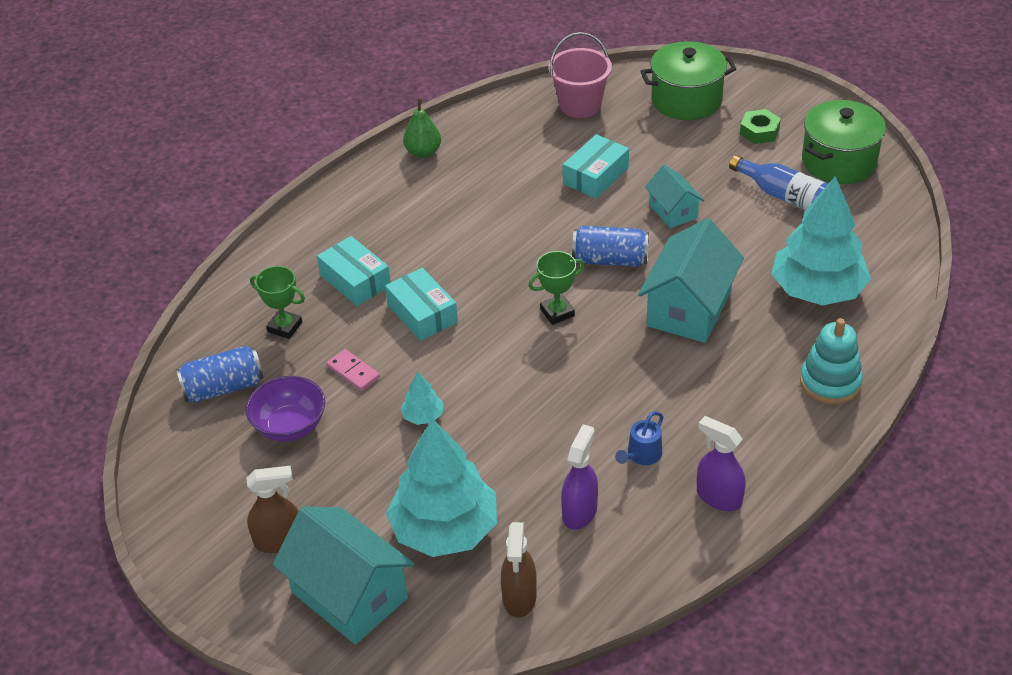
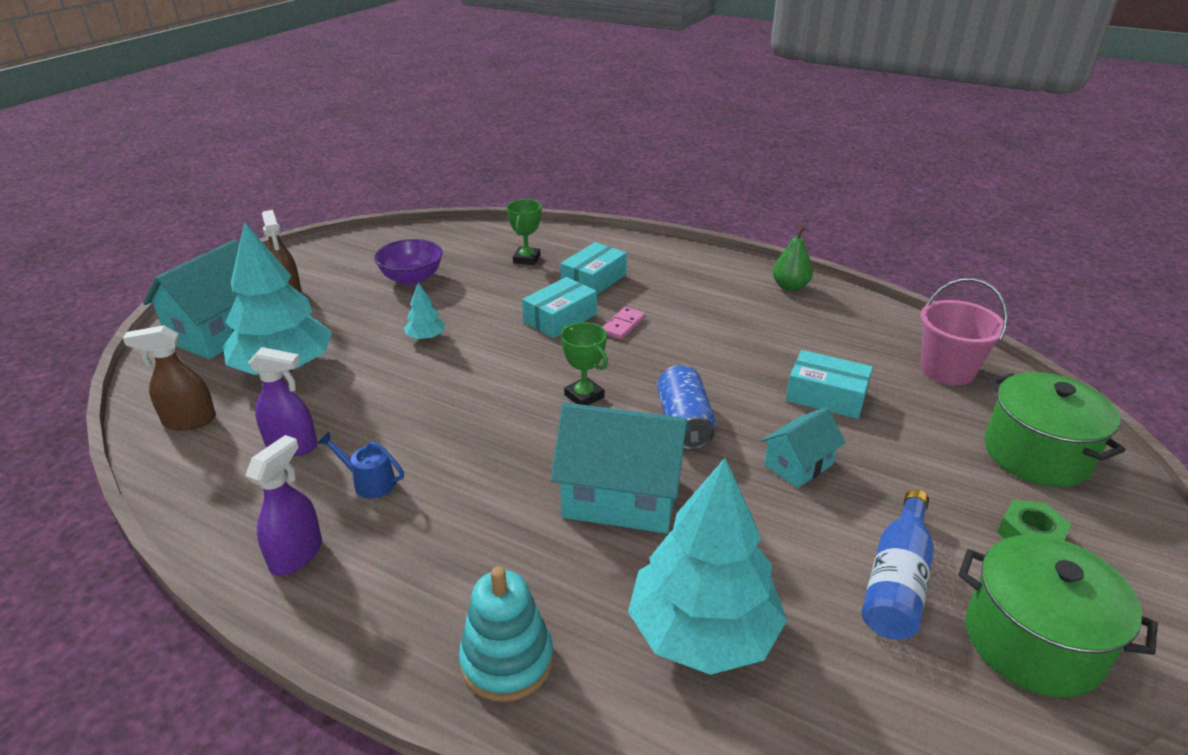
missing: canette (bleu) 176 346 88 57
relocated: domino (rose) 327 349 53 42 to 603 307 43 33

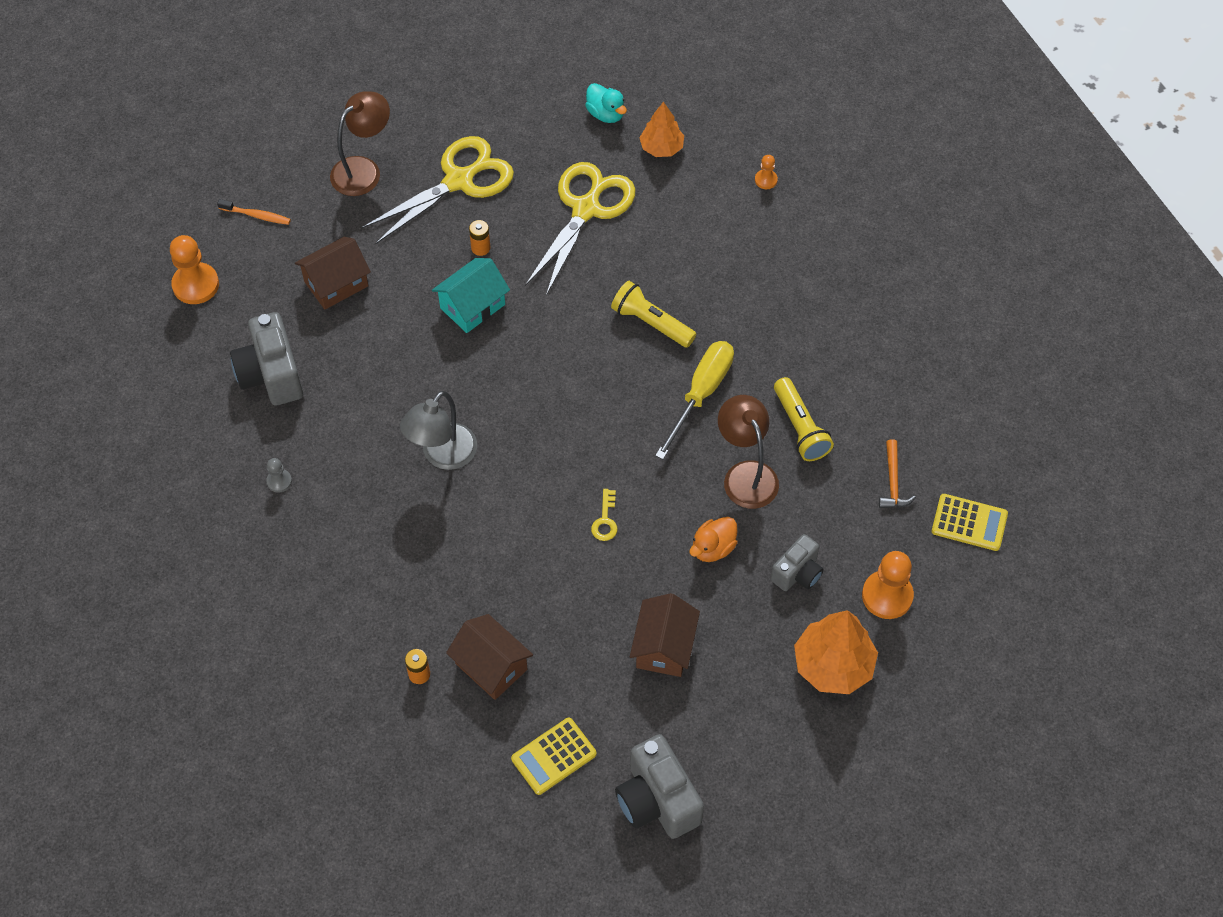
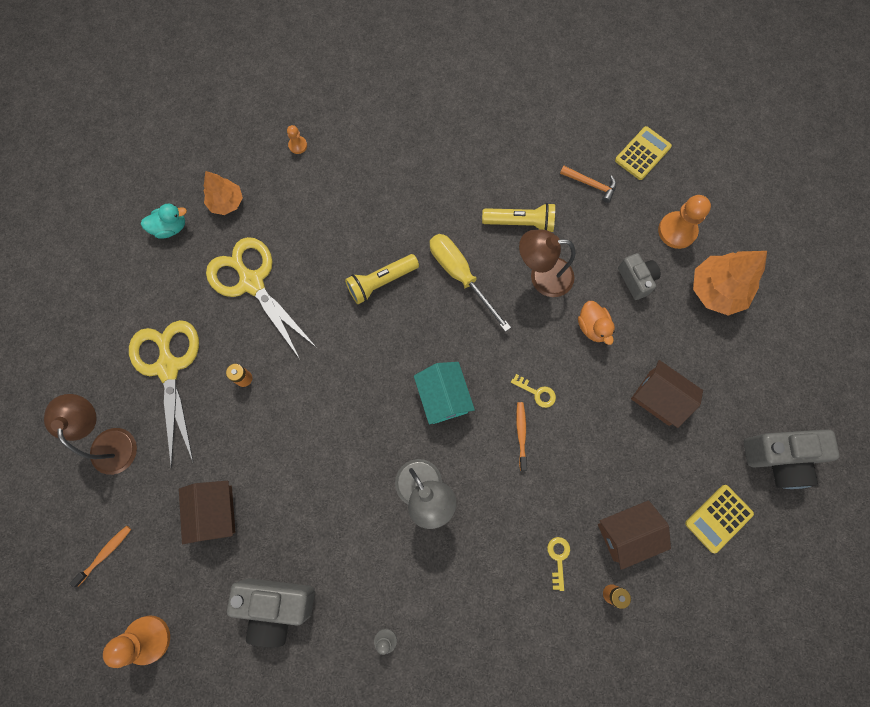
appeared: brosse à dents (orange) 516 402 11 69; clé (jaune) 547 537 23 54
relocated: maison (turquoise) 432 258 78 75 to 414 362 61 63
spun: calculatrice (jaune) 511 718 86 77 = 685 485 69 68 60 degrees clockwise

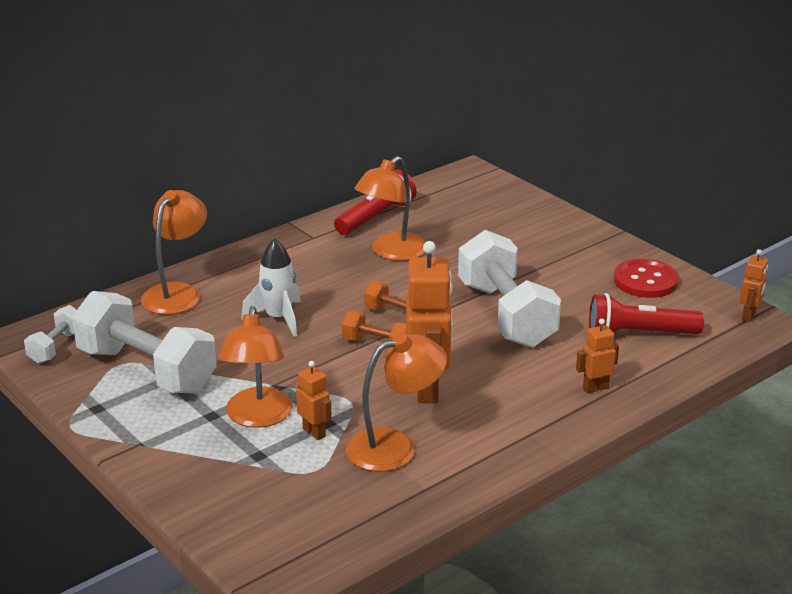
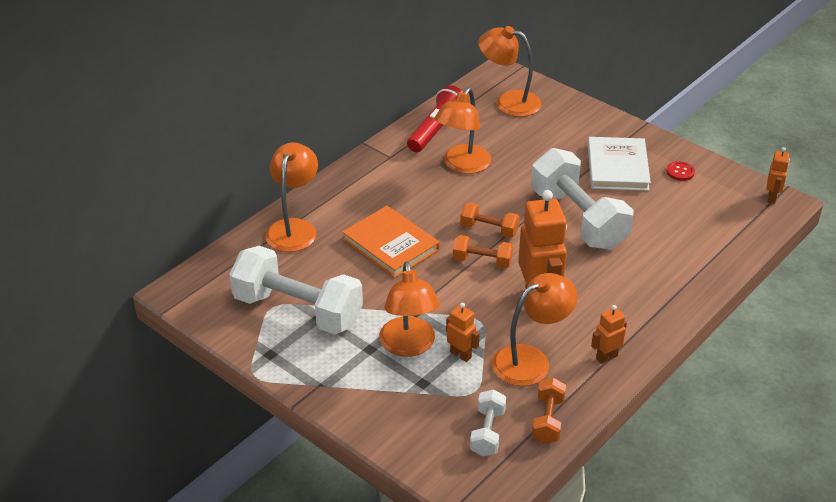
missing: lampe de poche (rouge) 589 293 115 41
appeared: lampe (orange) 478 26 63 91; haltère (orange) 532 378 34 66; livre (blanc) 588 137 63 54
relocated: haltère (blanc) 24 305 53 59 to 470 389 36 67; robot (orange) 576 319 43 74 to 591 305 36 59
exchanged: fusée (blanc) 241 238 60 99 to livre (orange) 342 206 98 72
size: bouton (rouge) 614 259 65 39 = 666 161 29 20 x0.52

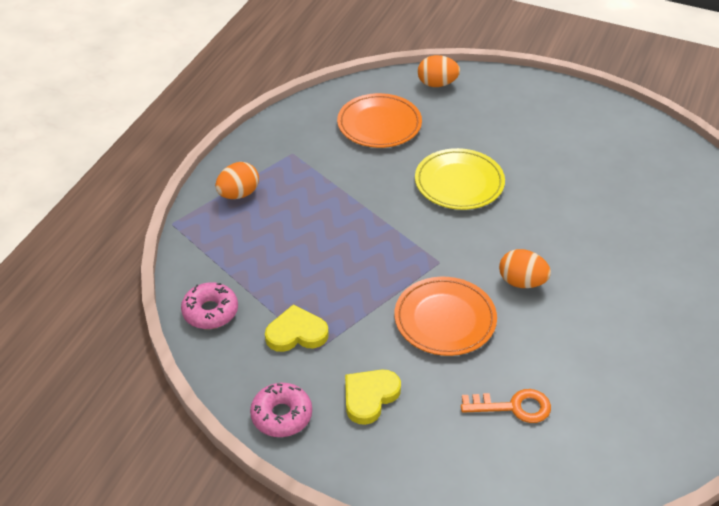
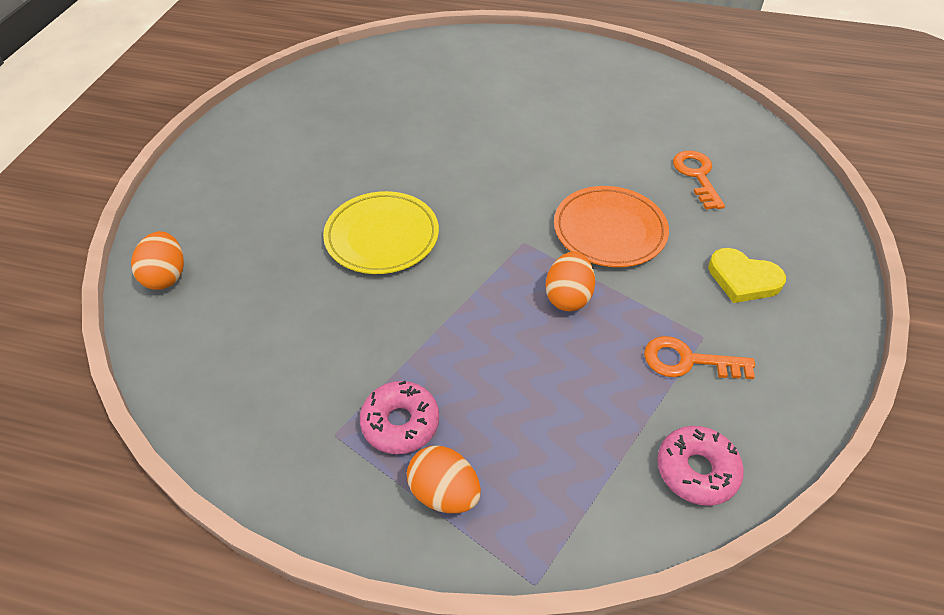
missing: assiette (orange) 337 93 85 55
relocated: beignet (rose) 250 383 62 54 to 360 381 79 73; œuf (orange) 499 249 52 39 to 545 252 50 59
exchanged: cœur (jaune) 265 304 64 48 to clé (orange) 644 336 111 43

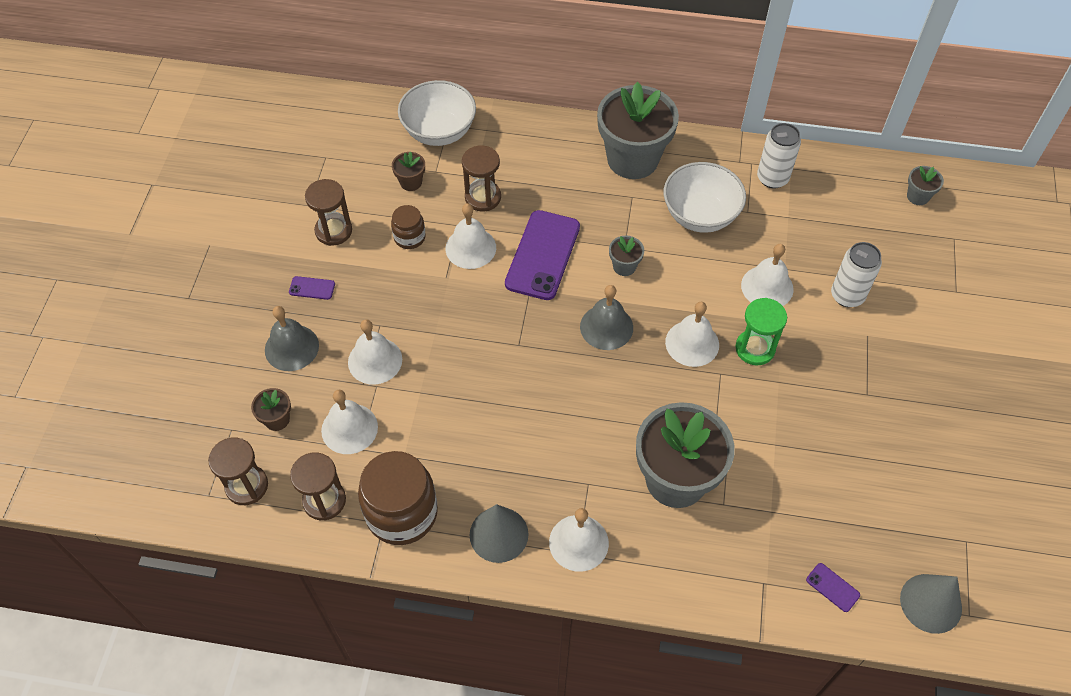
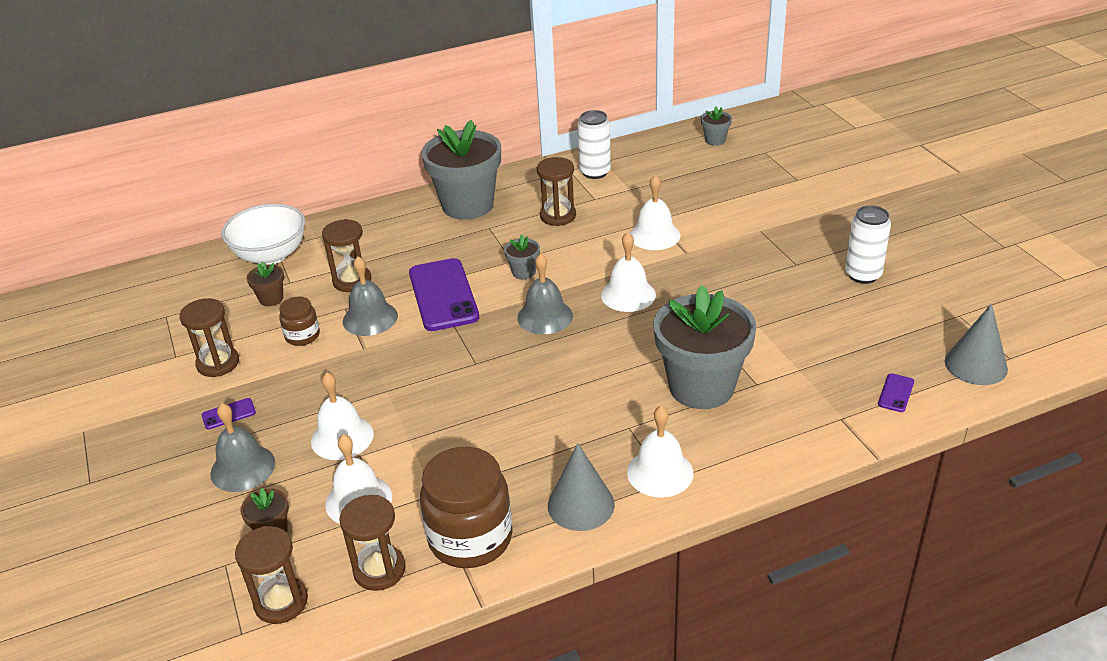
missing: sablier (vert) 735 298 52 67
relocated: canette (blanc) 831 242 51 65 to 845 205 46 79
exchanged: bol (blanc) 664 162 82 71 to sablier (marron) 537 157 39 69
colour: cloche (blanc) 446 203 50 66 to cloche (gris) 343 256 55 80
spun: téléphone (violet) 806 563 54 49 = 878 373 36 39 75 degrees counterclockwise

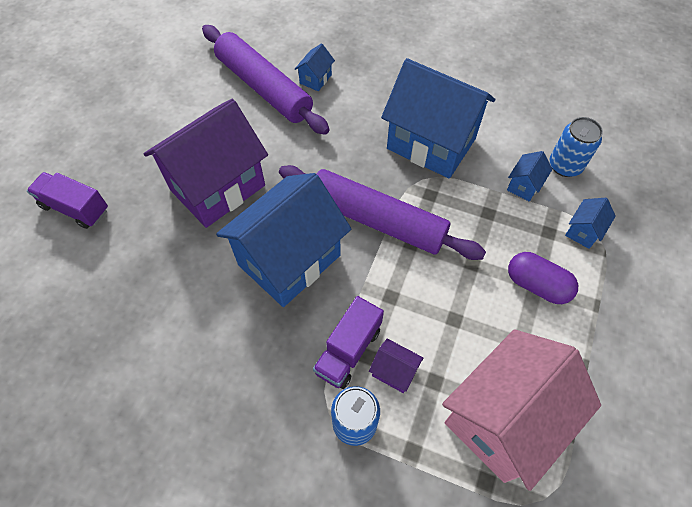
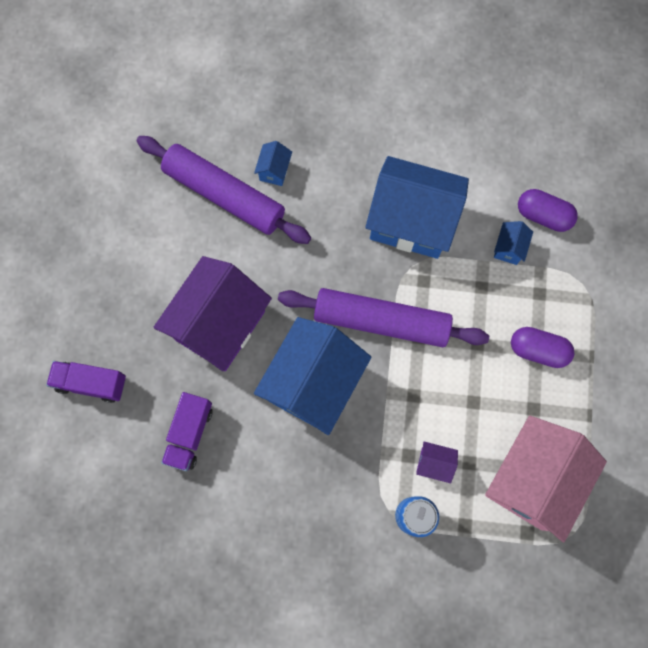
missing: maison (bleu) 565 198 51 51
relocated: camion (violet) 313 296 71 93 to 161 392 52 79
exchanged: canette (bleu) 550 117 53 60 to gélule (violet) 518 189 60 43

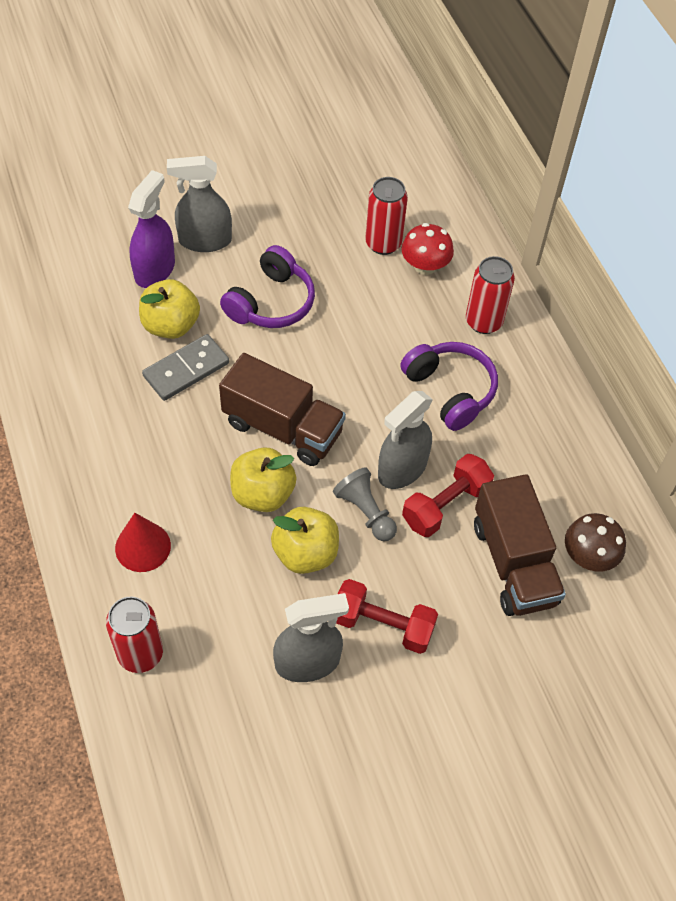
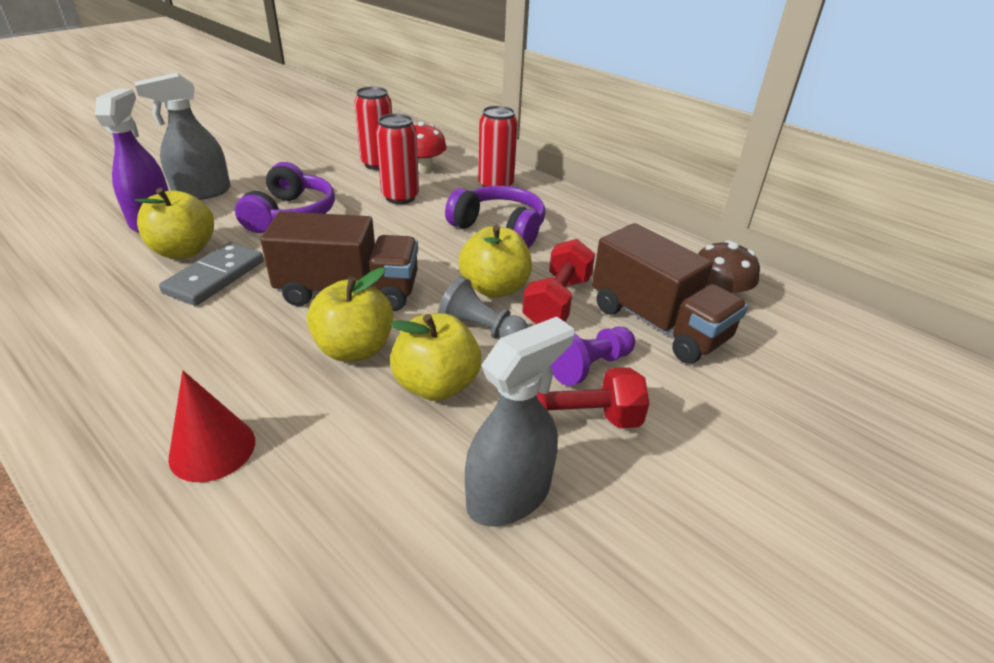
appeared: pion (violet) 551 327 84 59
relocated: canette (rouge) 106 596 57 77 to 376 114 43 90
exchanged: vaporisateur (gris) 378 391 55 98 to pomme (jaune) 458 225 74 73

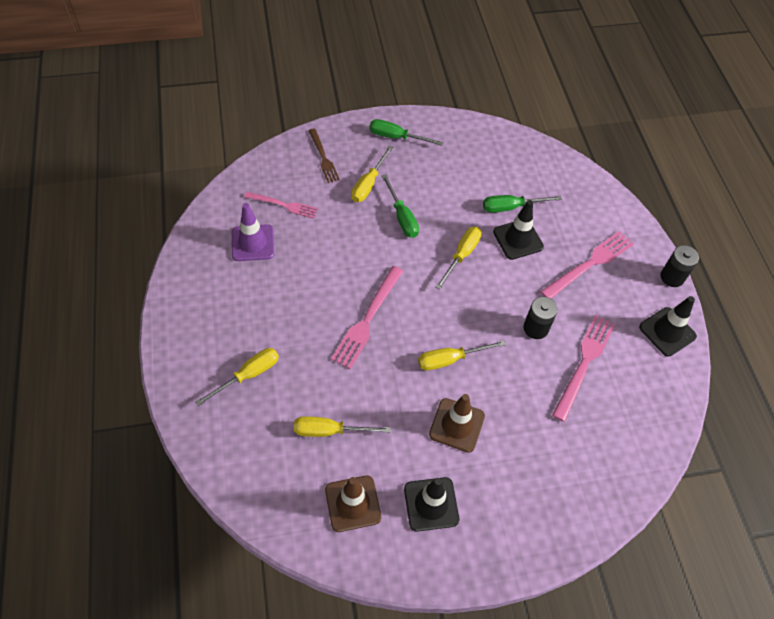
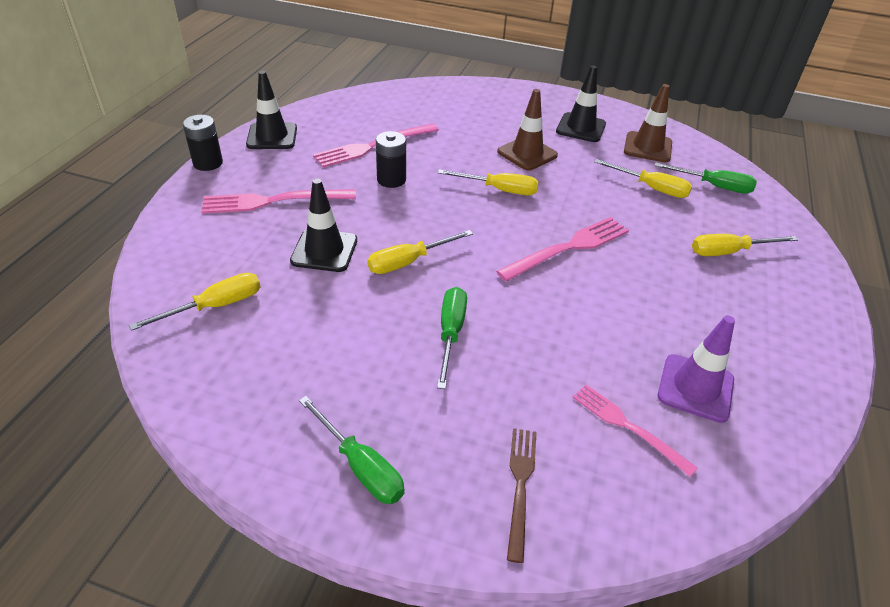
relocated: tournevis (jaune) 351 145 42 57 to 129 273 131 58; tournevis (vert) 483 195 79 18 to 654 162 103 31

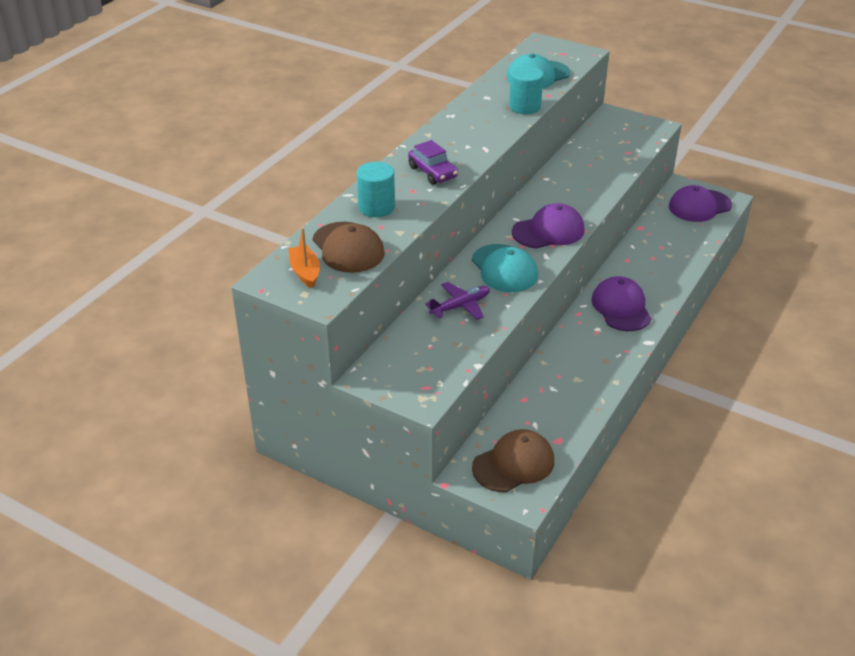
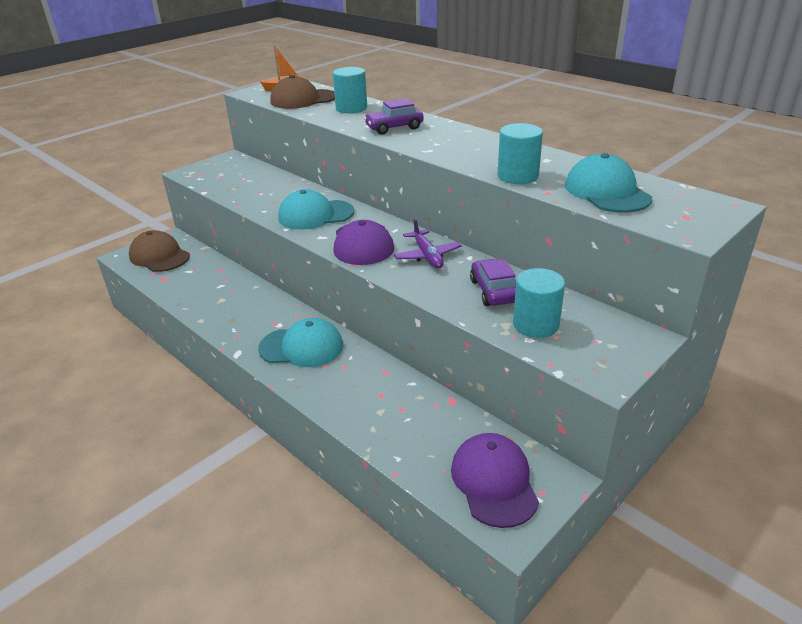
appeared: voiture (violet) 470 259 46 47; cylindre (turquoise) 513 268 52 70
relocated: avion (violet) 425 282 65 38 to 394 218 68 51
colour: casquette (violet) 592 276 60 55 to casquette (turquoise) 258 318 85 49
spun: casquette (marron) 472 429 82 63 = 129 230 61 42 150 degrees clockwise

